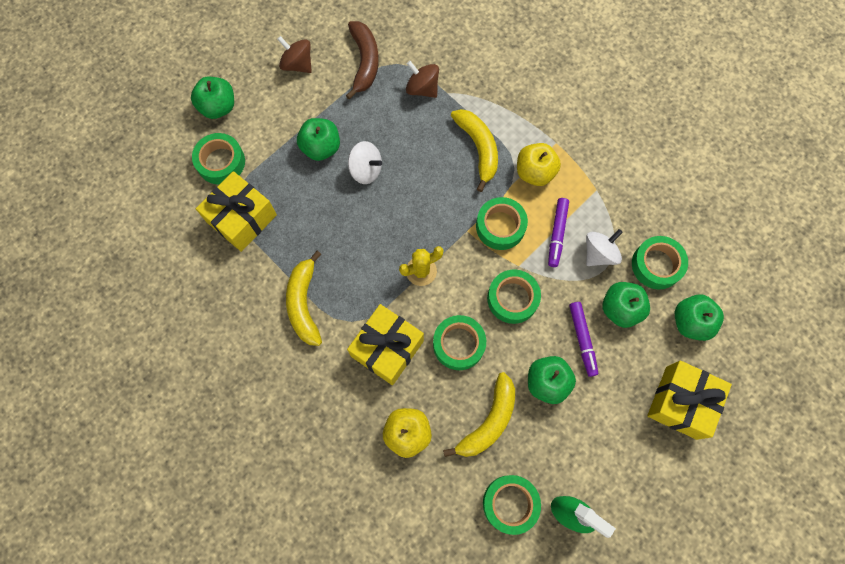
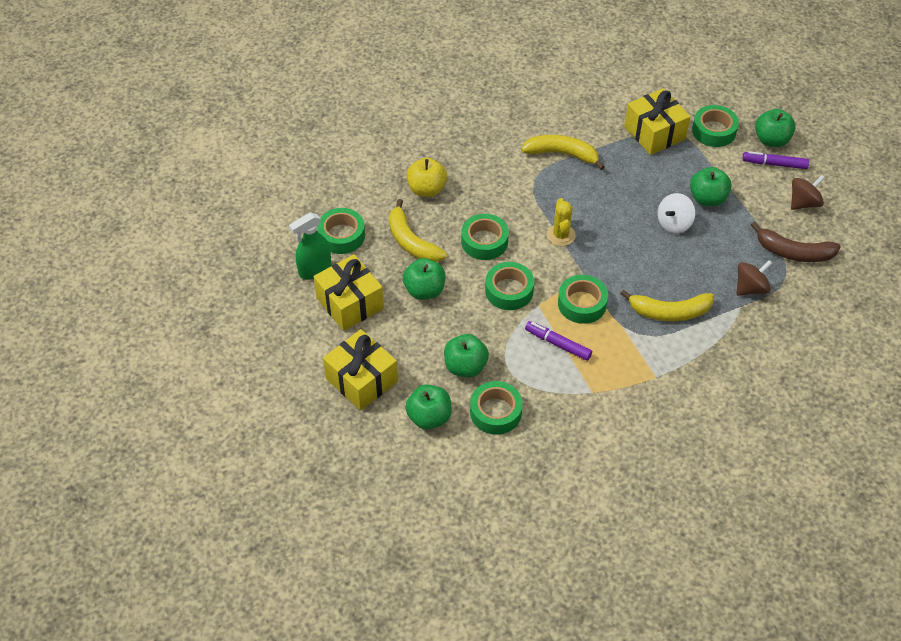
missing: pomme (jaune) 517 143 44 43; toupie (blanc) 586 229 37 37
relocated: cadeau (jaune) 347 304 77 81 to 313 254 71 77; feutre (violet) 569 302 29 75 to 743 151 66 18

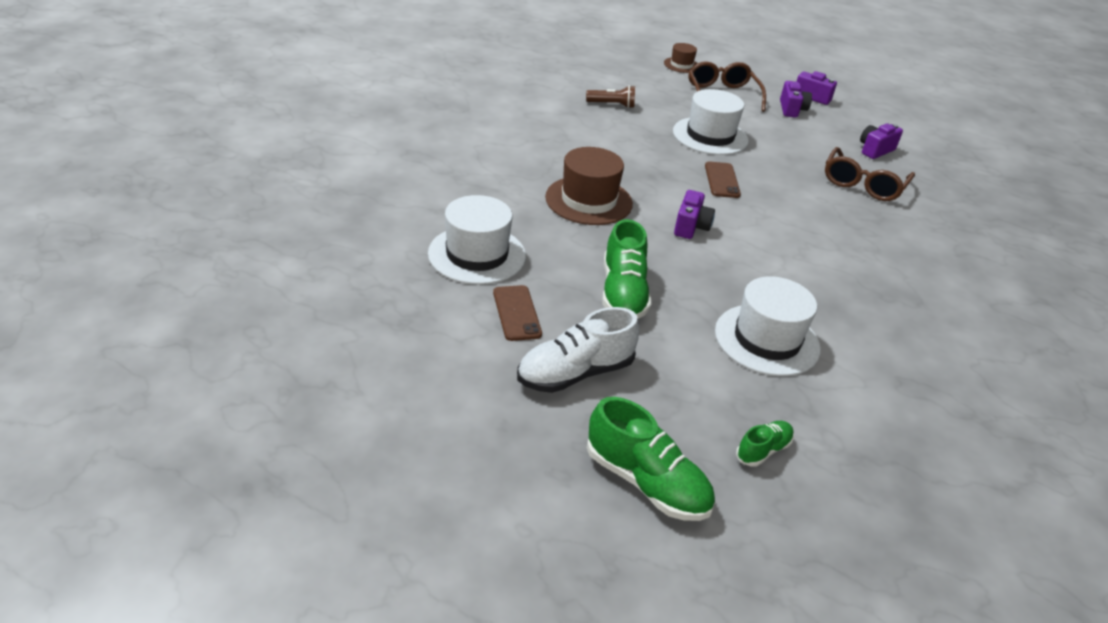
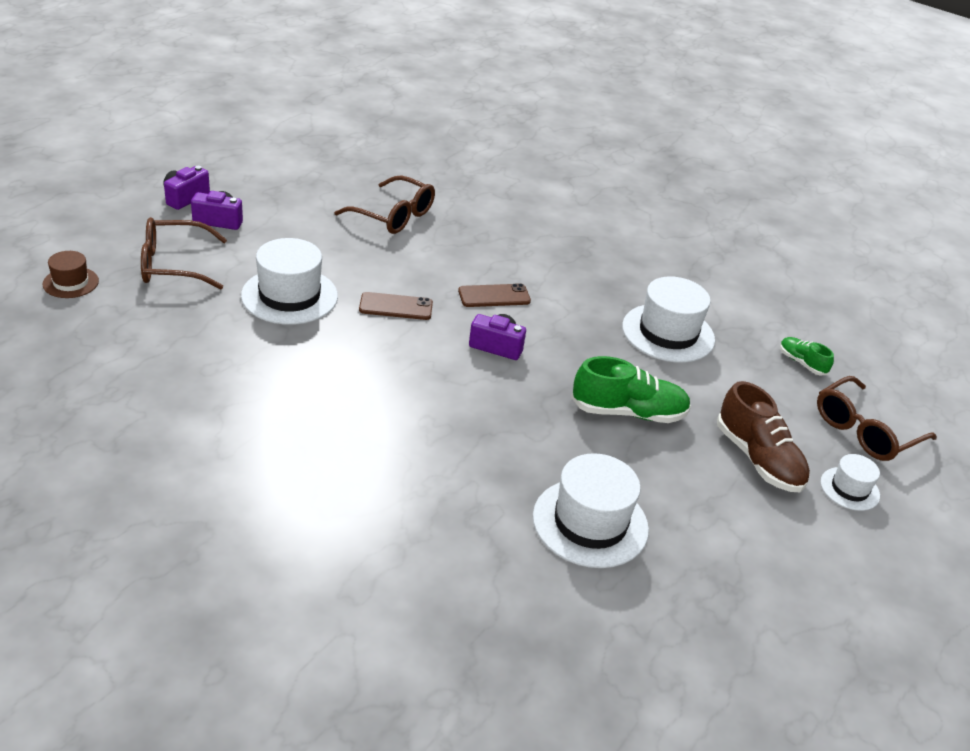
missing: chapeau (marron) 545 147 88 78; lampe de poche (marron) 586 85 49 23; appareil photo (violet) 860 123 43 36
appeared: chapeau (blanc) 821 454 59 57
relocated: téléphone (marron) 493 285 49 56 to 458 283 73 24
exchanged: chaussure (vert) 587 397 128 124 to lunettes (marron) 817 376 120 85
colour: chaussure (blanc) 517 307 122 86 to chaussure (marron) 717 381 93 111

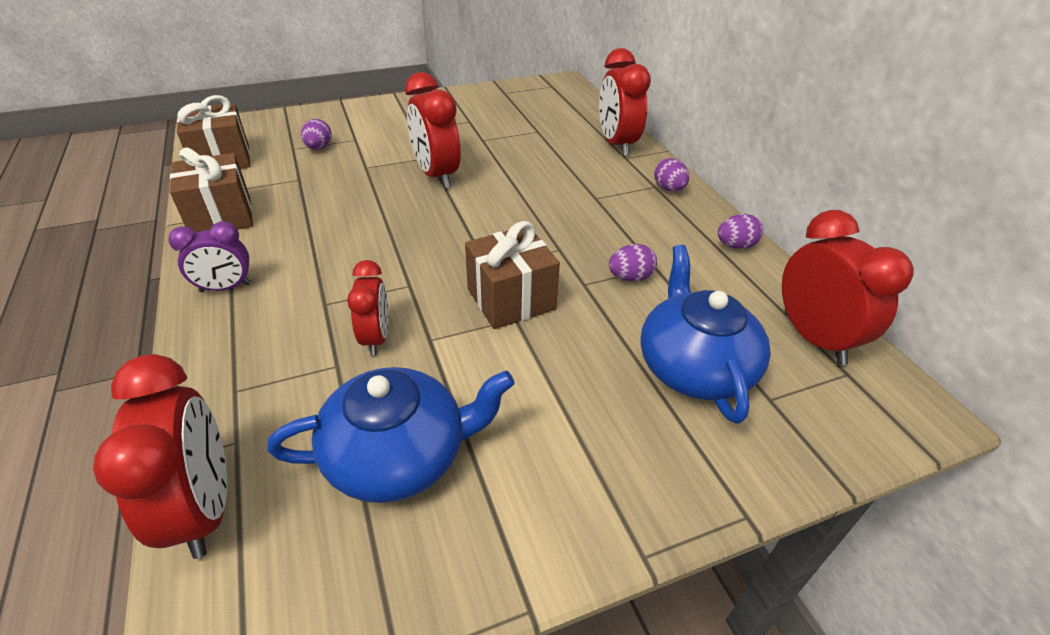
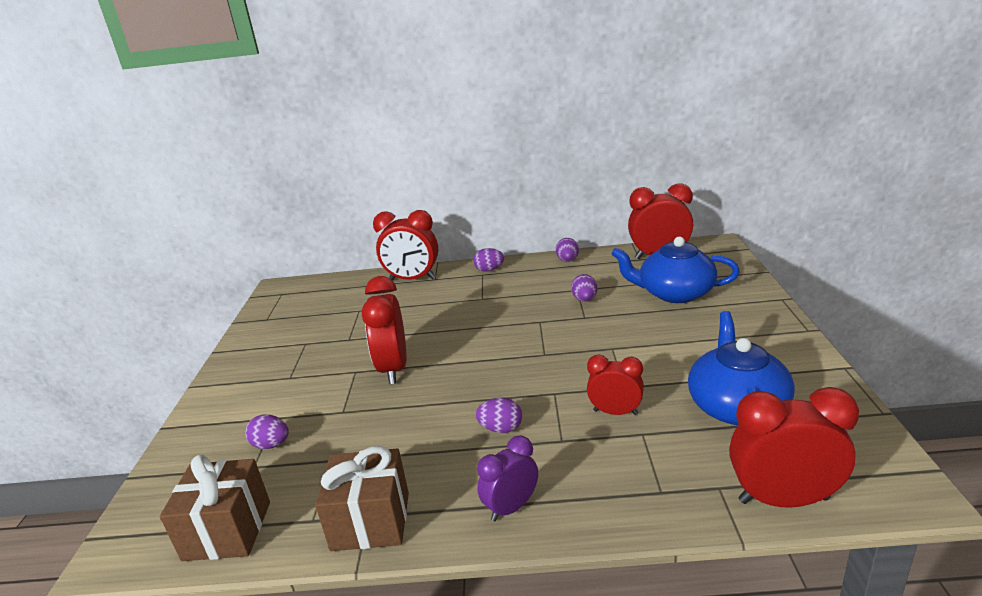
missing: cadeau (marron) 465 221 95 108
appeared: œuf (violet) 476 398 46 35
spun: réveil (violet) 169 221 82 71 = 477 435 61 86 135 degrees counterclockwise; réveil (rouge) 405 72 56 117 = 362 276 44 108 90 degrees clockwise

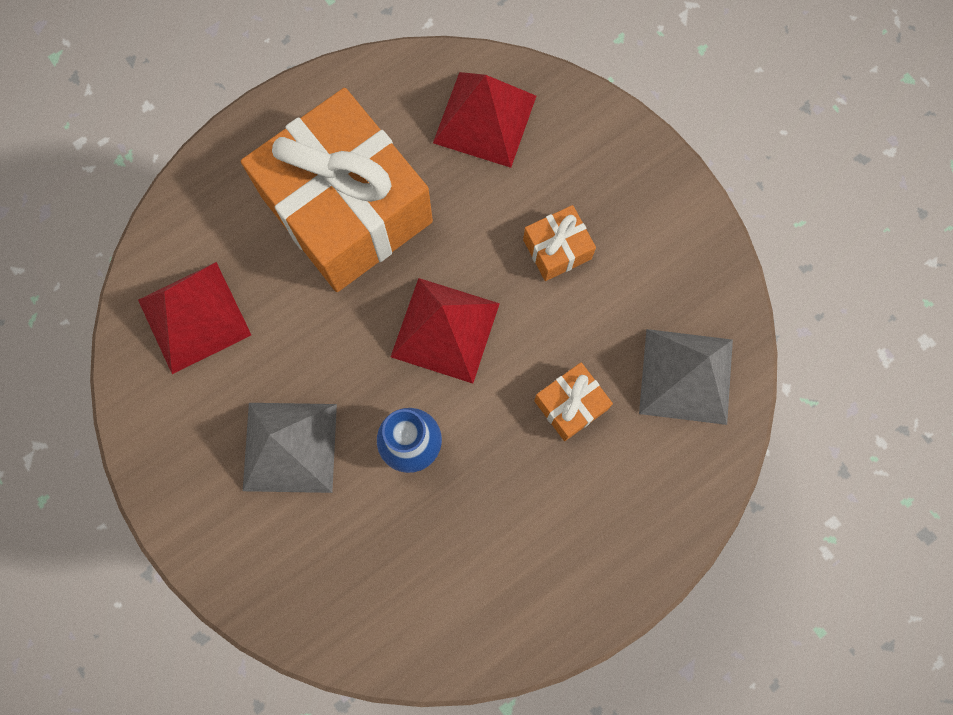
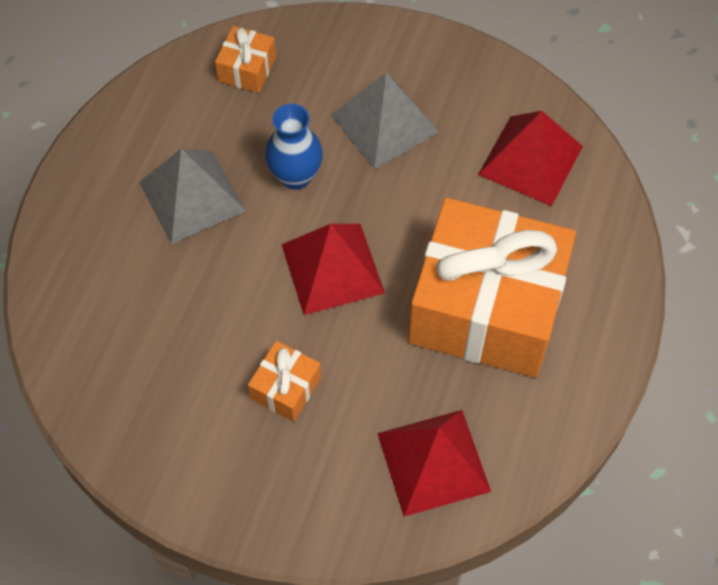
relocated: cadeau (orange) 534 362 79 79 to 215 26 61 67; pyramide (gris) 639 329 94 96 to 139 148 107 96

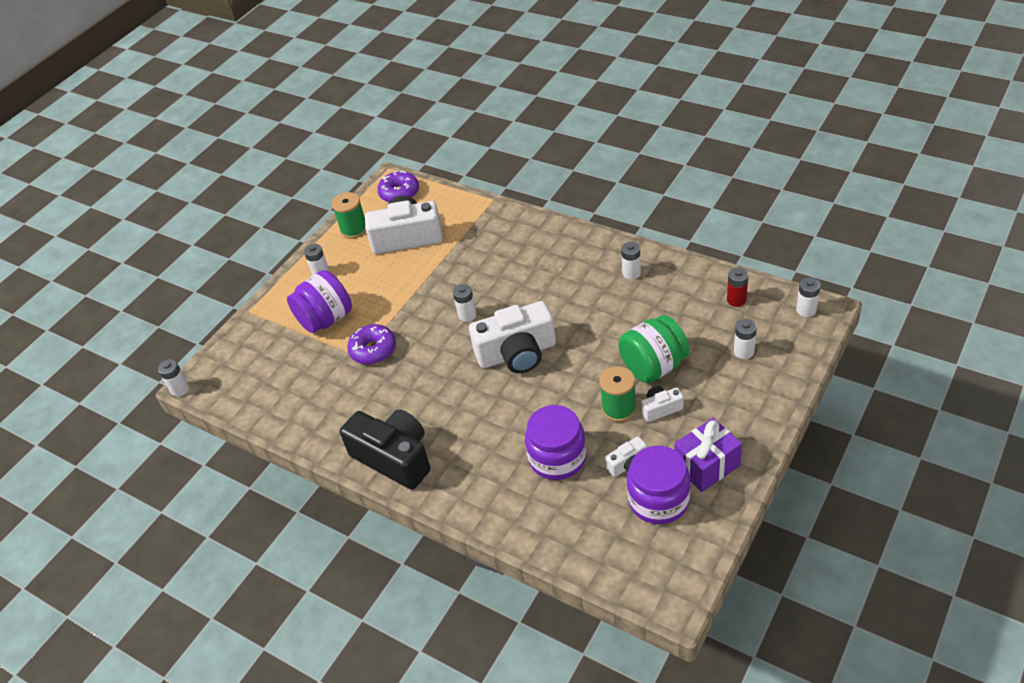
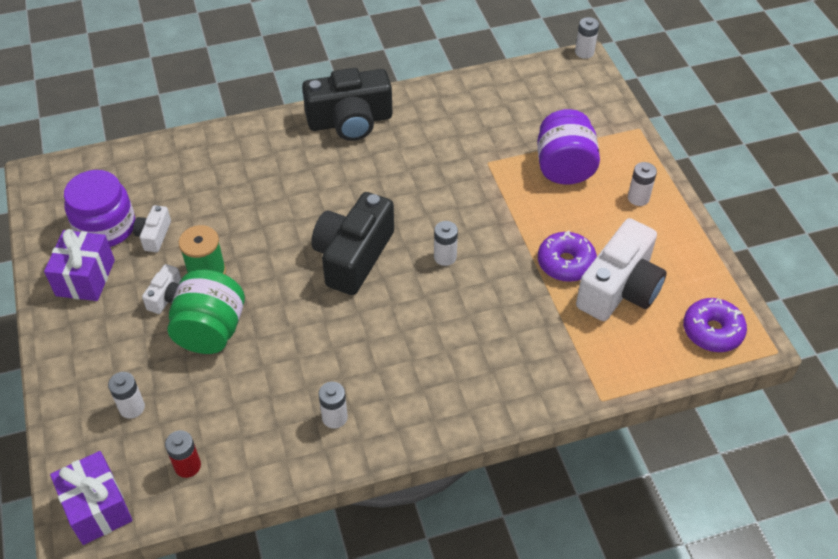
missing: bobine (vert) 332 192 34 47; bocal (violet) 525 405 62 75
relocated: beignet (violet) 347 324 49 41 to 538 231 59 51
exchanged: pile (blanc) 796 277 24 40 to cadeau (violet) 50 451 82 94
colour: appareil photo (blanc) 469 301 87 72 to appareil photo (noir) 311 192 83 103

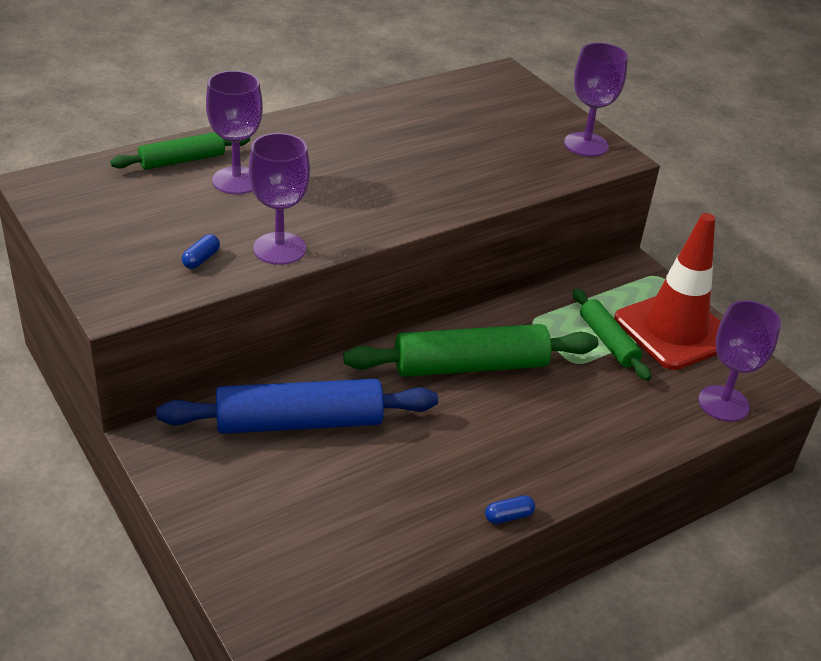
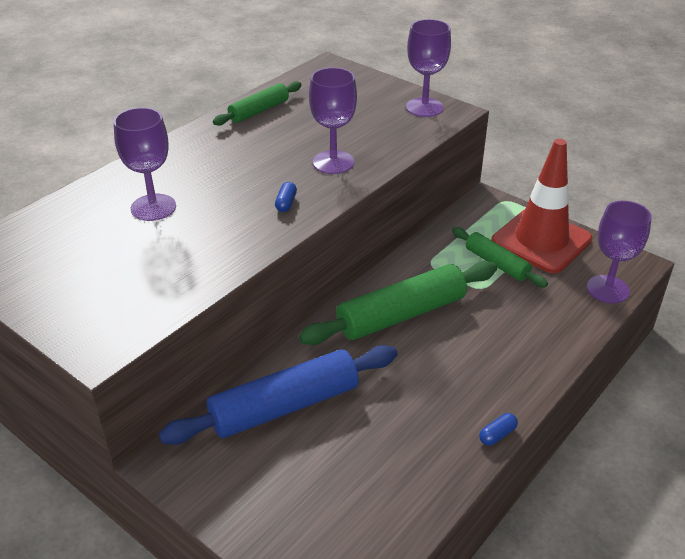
relocated: rouleau à pâtisserie (vert) 110 132 140 38 to 213 81 89 45; gélule (bleu) 182 234 38 35 to 275 182 22 30; verre à pied (violet) 249 133 61 132 to 309 67 48 107

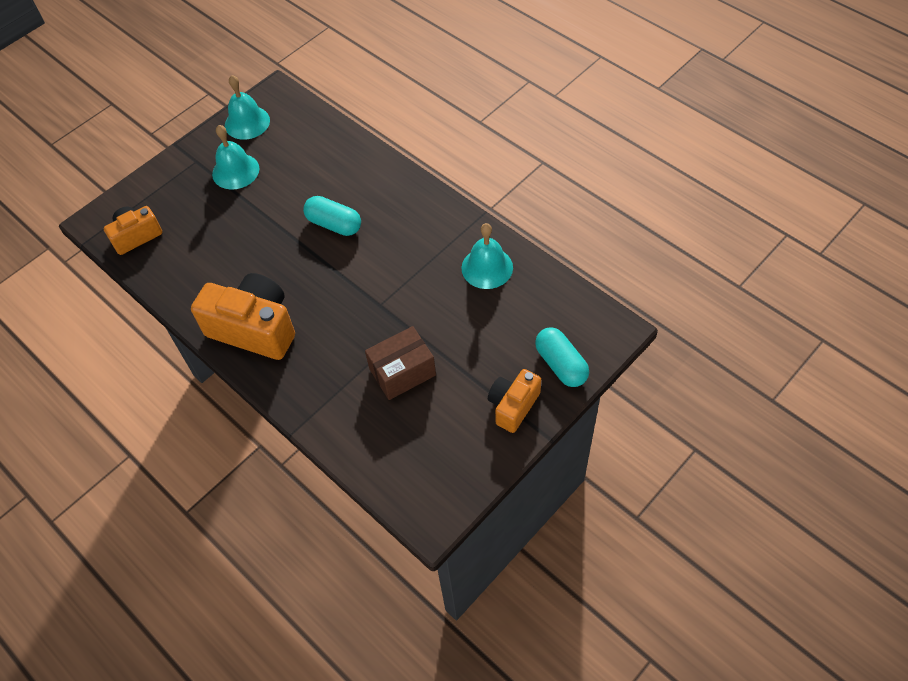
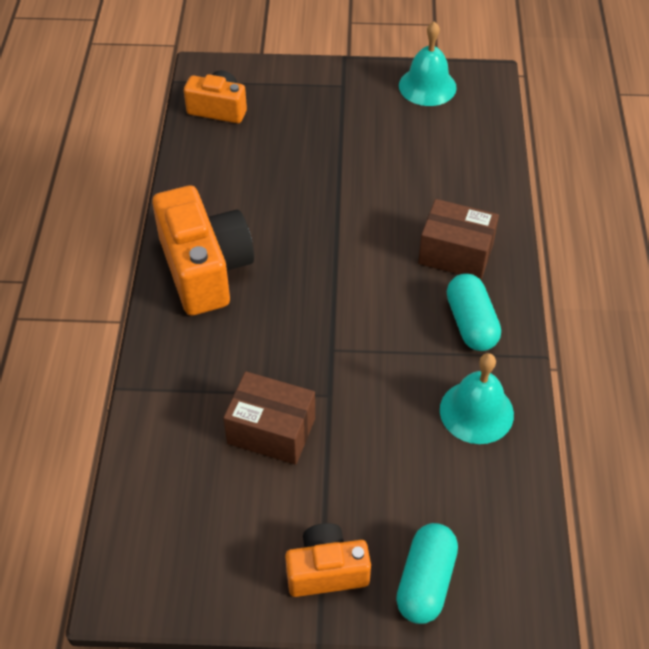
missing: cloche (turquoise) 212 125 47 65
appeared: boîte (marron) 418 199 81 81
relocated: gélule (turquoise) 303 196 58 40 to 447 273 54 78

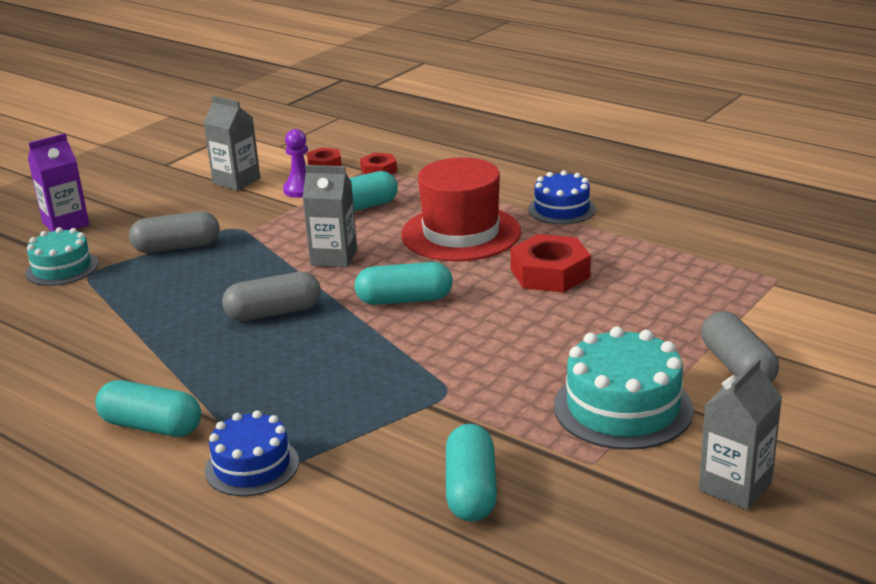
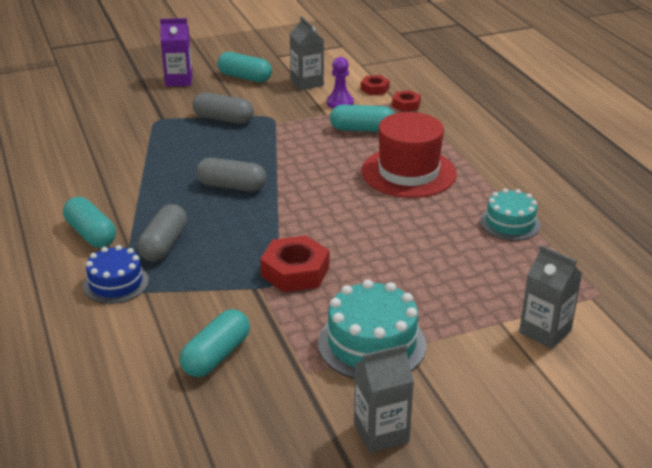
missing: gâteau (bleu) 528 170 68 54
relocated: gâteau (turquoise) 25 227 73 59 to 480 189 60 51; brique de lait (gris) 302 165 55 102 to 519 245 63 104; gélule (turquoise) 355 262 98 43 to 217 52 55 30; écrou (rouge) 511 234 80 59 to 260 235 69 57; gélule (gris) 701 311 78 71 to 137 204 50 58

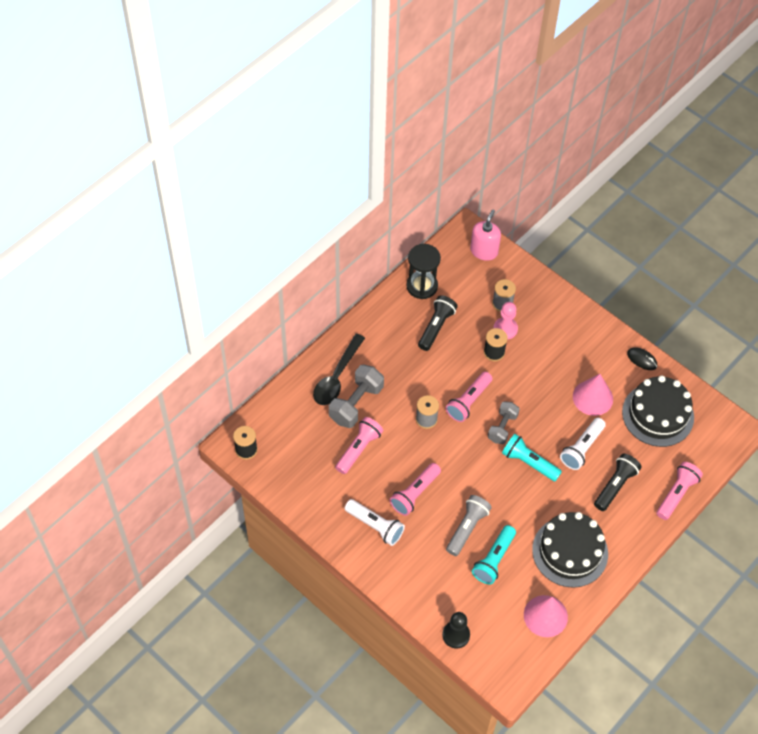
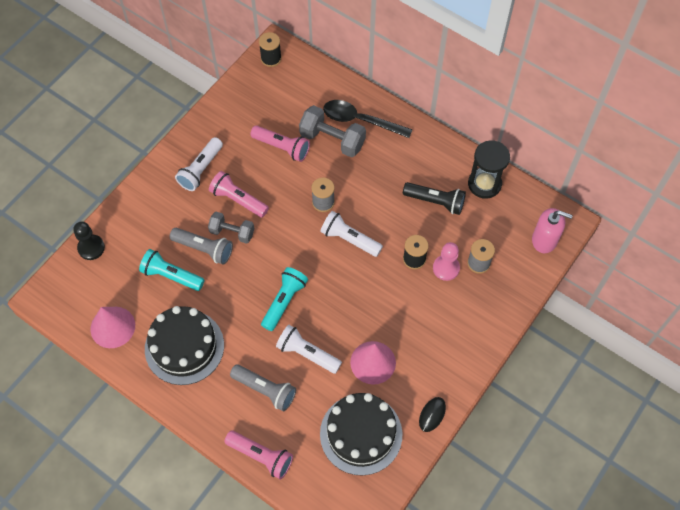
relocated: haltère (gris) 488 401 32 43 to 208 212 46 32
colour: lampe de poche (rose) 446 372 46 50 to lampe de poche (blanc) 320 211 63 46; lampe de poche (noir) 594 454 48 57 to lampe de poche (gris) 230 364 66 47

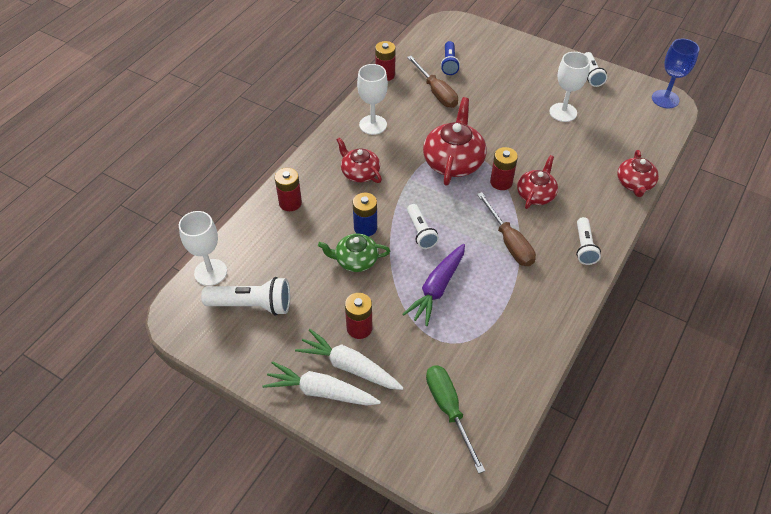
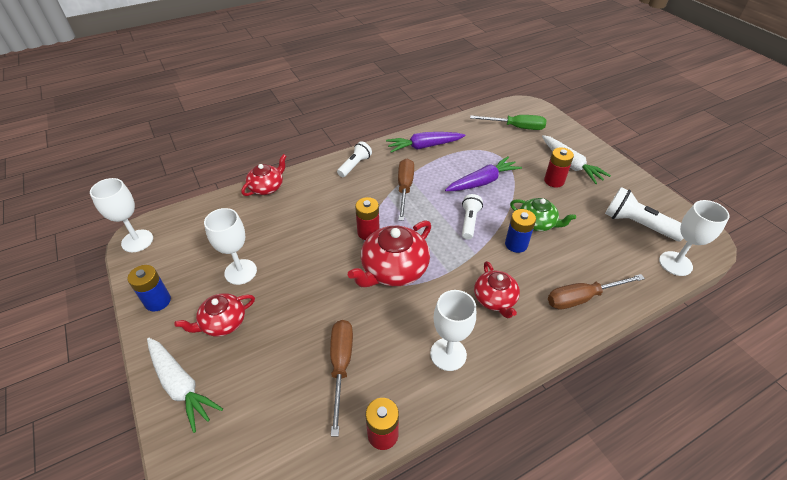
missing: lampe de poche (bleu) 441 41 19 34
appeared: carotte (violet) 386 132 79 21
relocated: carotte (blanc) 262 361 119 45 to 147 338 76 95; théière (rouge) 517 155 41 54 to 175 293 80 43
exchanged: pile (rouge) 275 168 27 43 to tournevis (marron) 548 274 97 36; lampe de poche (blanc) 585 52 22 35 to pile (bleu) 127 265 44 47
colour: verre à pied (bleu) 652 39 47 69 to verre à pied (blanc) 90 178 63 74
spun: tournevis (vert) 426 365 59 109 = 470 115 76 15 90 degrees counterclockwise

